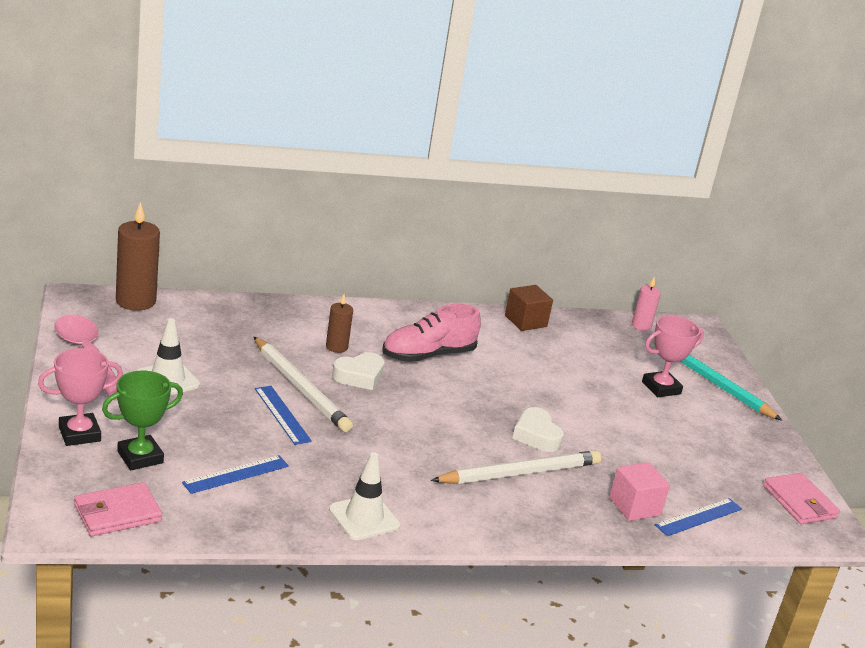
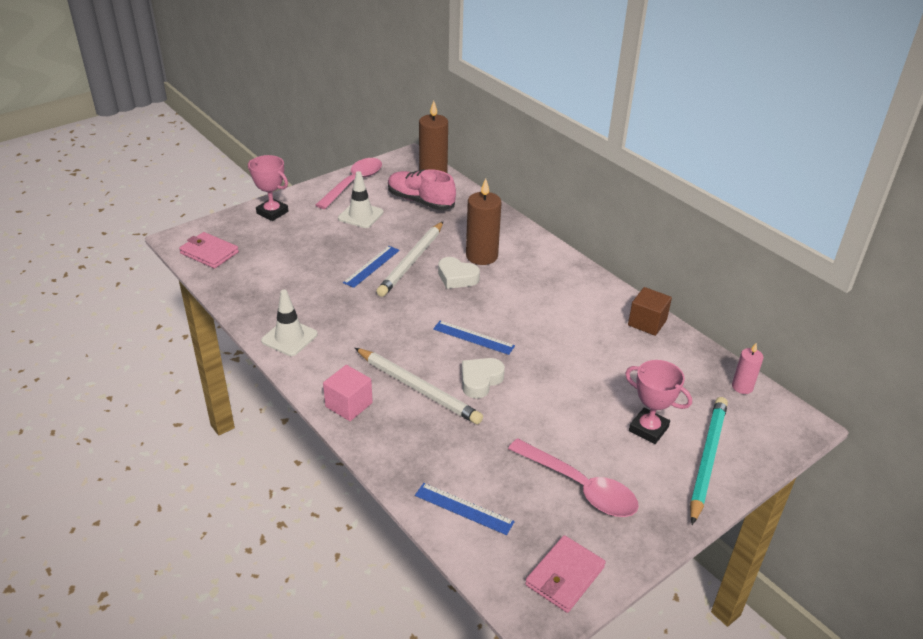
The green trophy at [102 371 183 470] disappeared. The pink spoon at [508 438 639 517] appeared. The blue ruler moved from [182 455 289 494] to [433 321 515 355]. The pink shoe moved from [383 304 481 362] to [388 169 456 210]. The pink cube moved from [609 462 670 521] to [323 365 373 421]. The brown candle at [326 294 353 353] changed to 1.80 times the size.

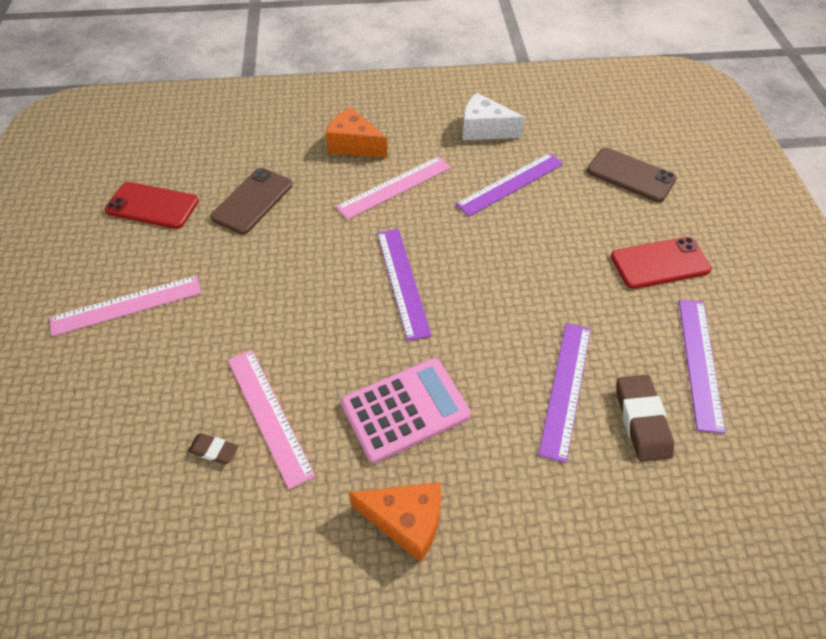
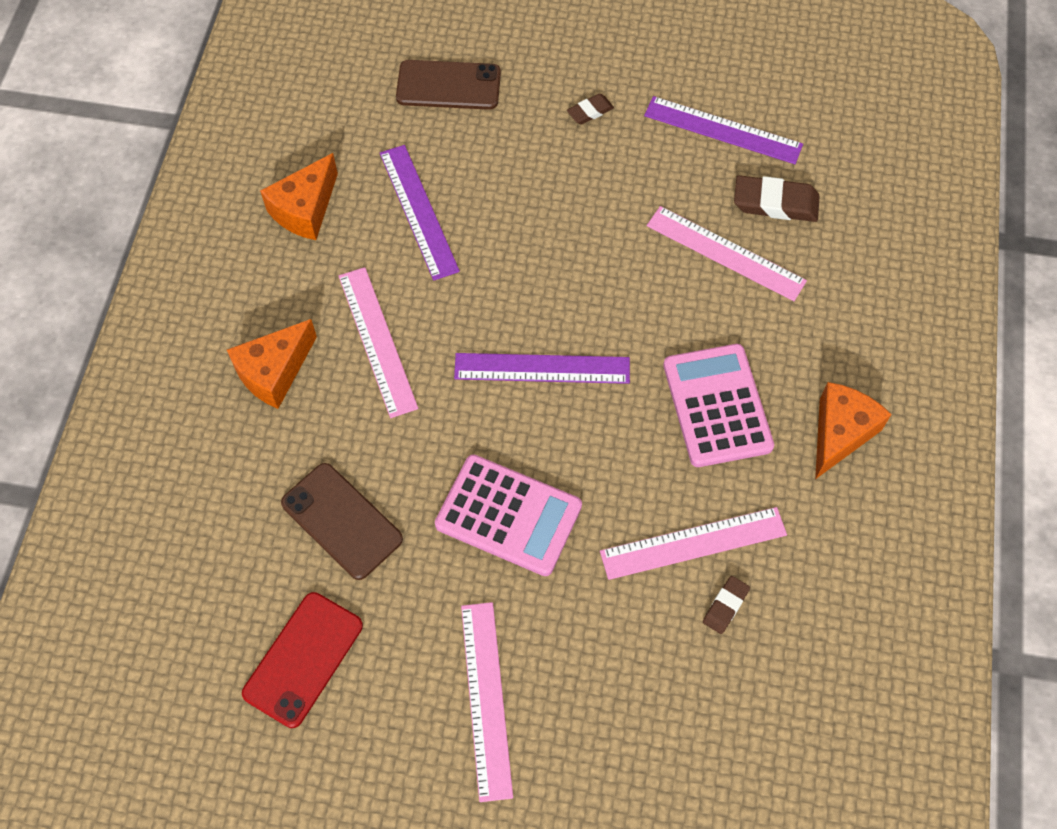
The pink calculator at [435 454 582 576] appeared. The red phone at [611 237 712 289] was replaced by the brown eraser at [567 94 614 125]. The white cheese at [462 93 525 140] became the orange cheese at [260 153 338 240]. The purple ruler at [538 323 591 463] became the pink ruler at [647 206 807 301]. The brown phone at [587 148 677 202] turned 45 degrees clockwise.

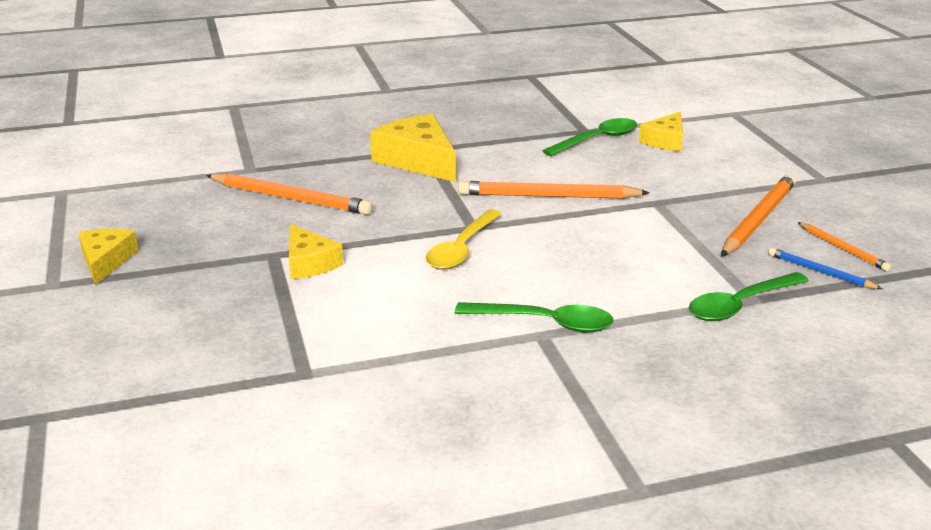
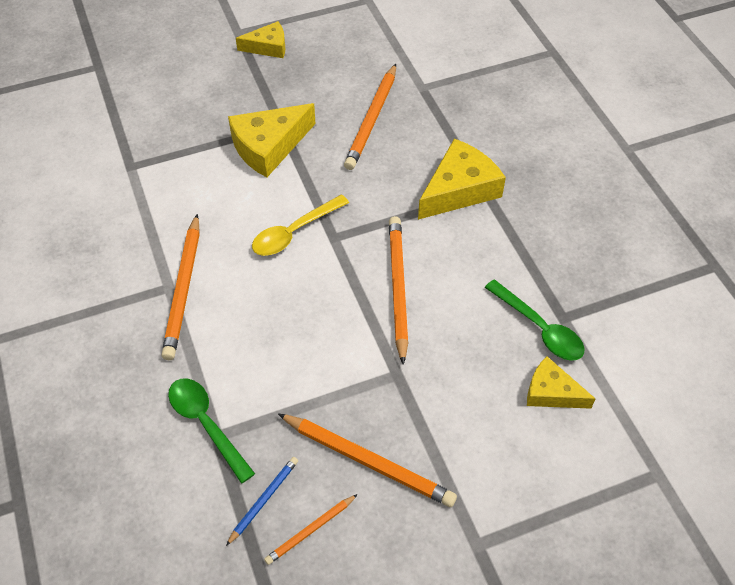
The green spoon at [455 302 614 333] was replaced by the orange pencil at [161 214 200 360]. The yellow spoon at [425 209 502 270] turned 60 degrees counterclockwise. The yellow cheese at [289 224 343 279] changed to 1.64 times the size.

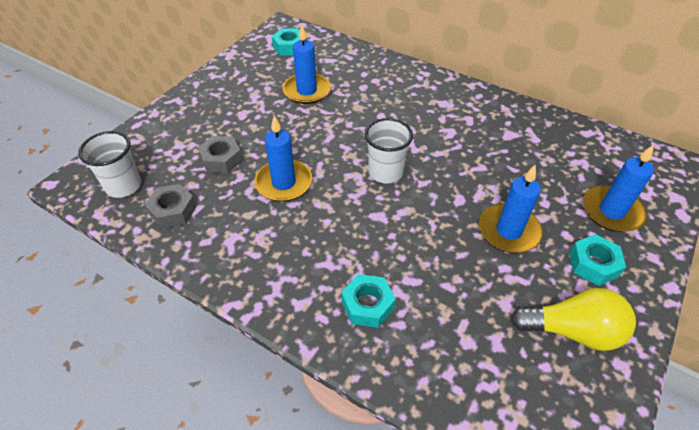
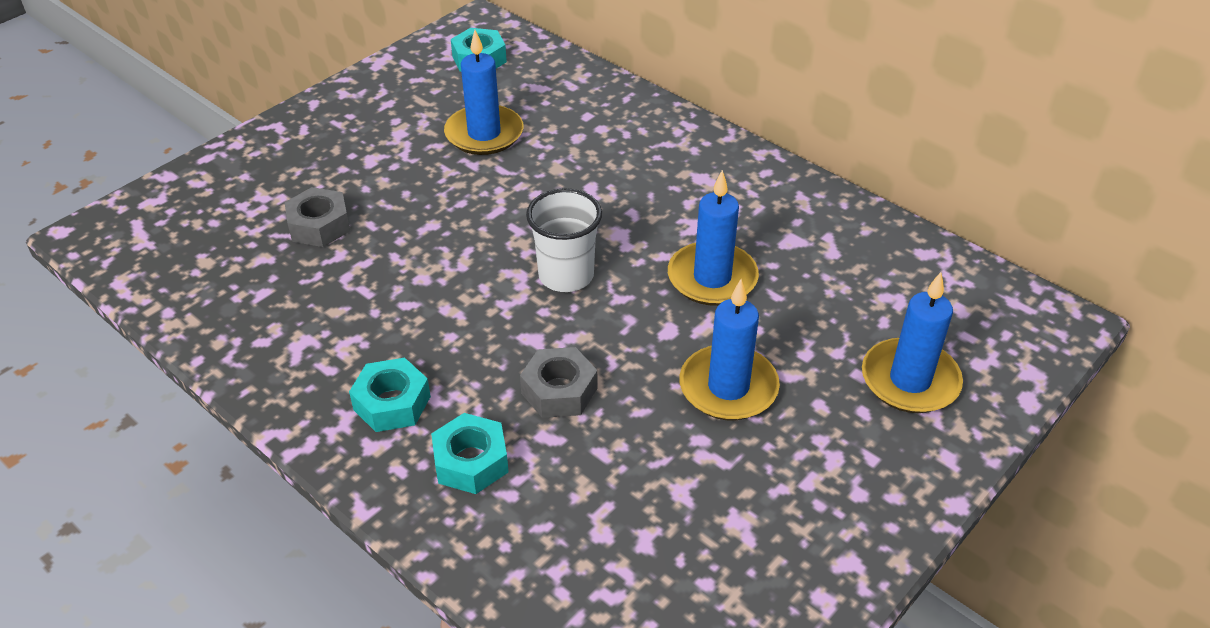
The white cup at [78 131 141 198] disappeared. The yellow light bulb at [511 288 636 351] disappeared. The grey nut moved from [145 184 197 229] to [520 347 597 418]. The blue candle moved from [255 115 312 202] to [668 170 759 306]. The turquoise nut moved from [569 234 626 286] to [349 357 431 432].

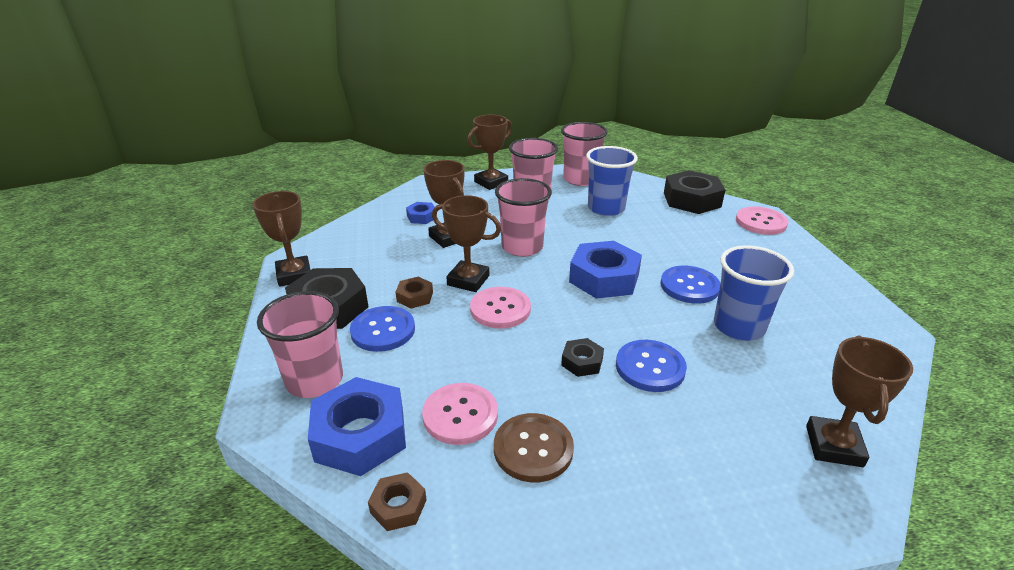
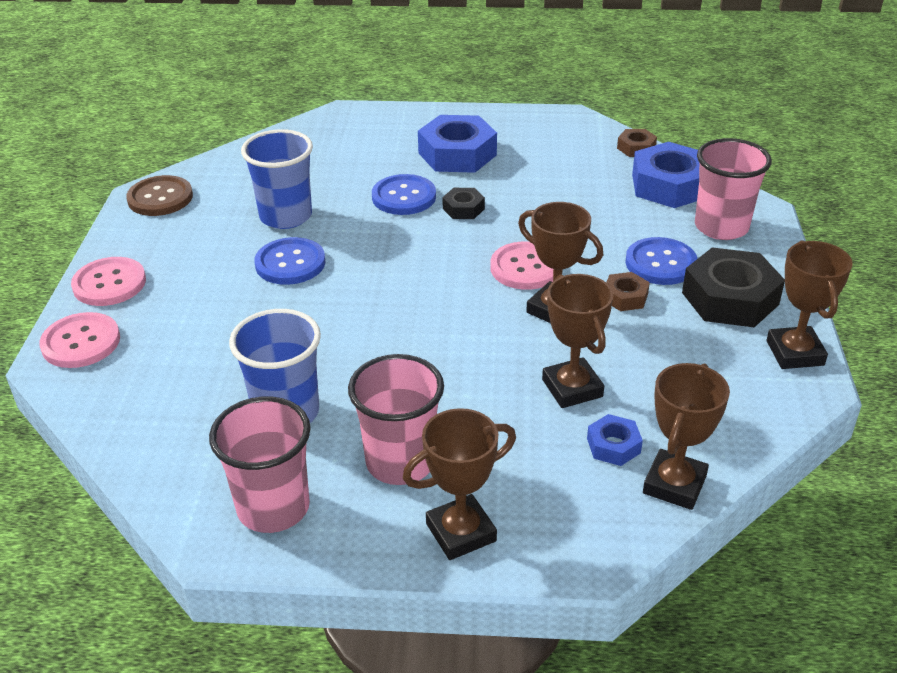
The pink cup at [495 178 552 257] disappeared. The black nut at [664 170 725 214] disappeared. The pink button moved from [422 383 498 445] to [71 257 146 306]. The brown button moved from [494 413 574 482] to [126 175 193 216]. The blue nut moved from [569 241 642 299] to [418 115 497 173]. The brown trophy moved from [806 335 913 467] to [643 363 730 510].

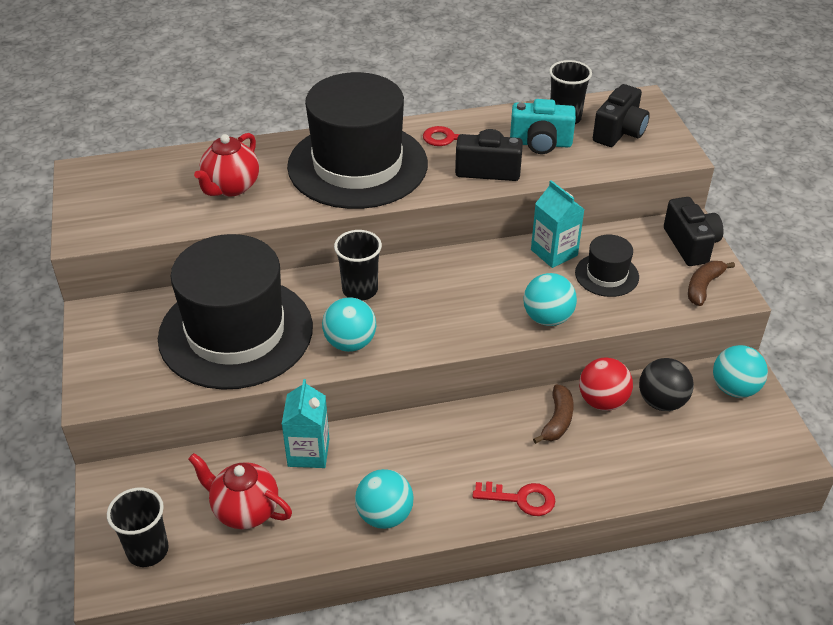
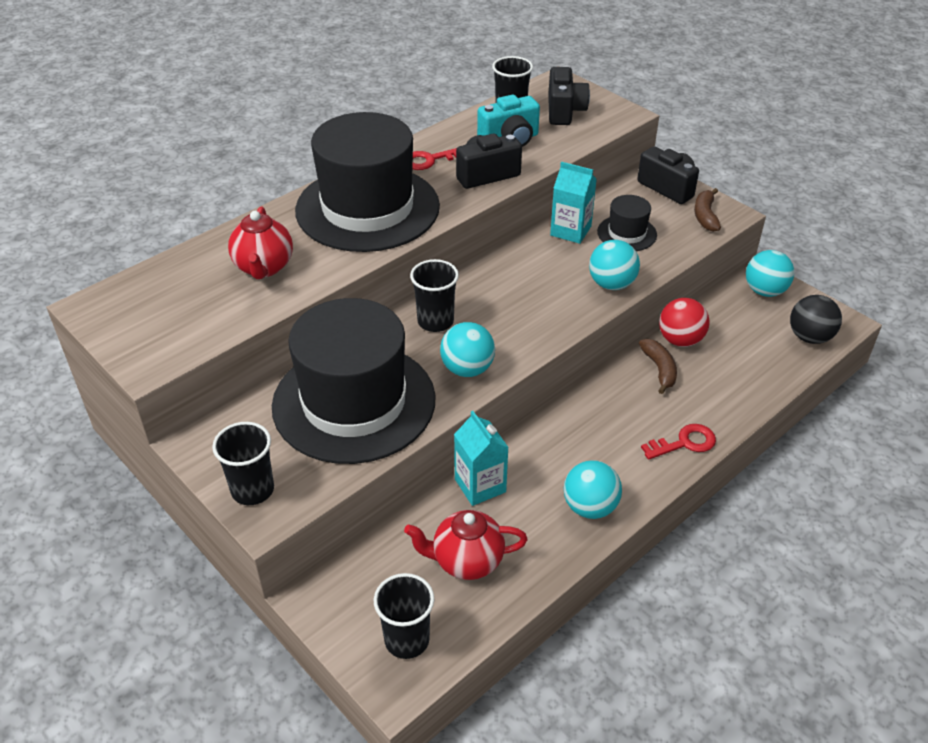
The black cup at [212 422 274 505] appeared. The black ball moved from [639 358 694 411] to [790 295 842 344].

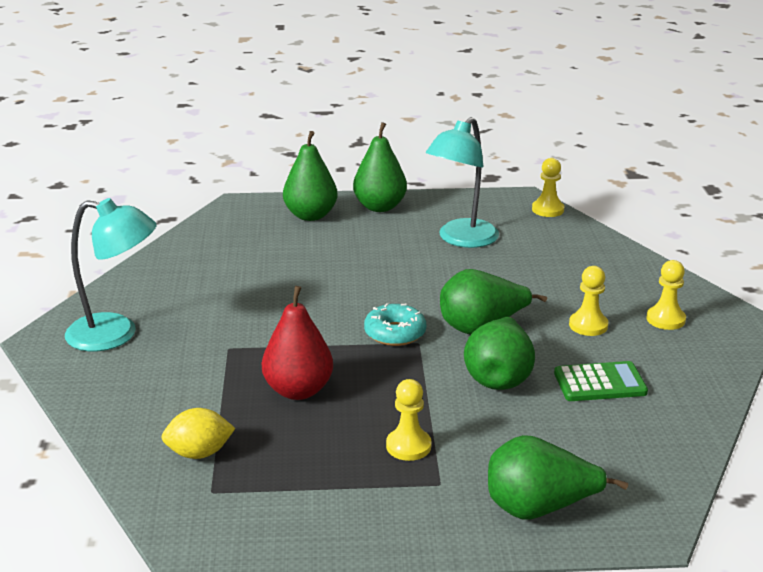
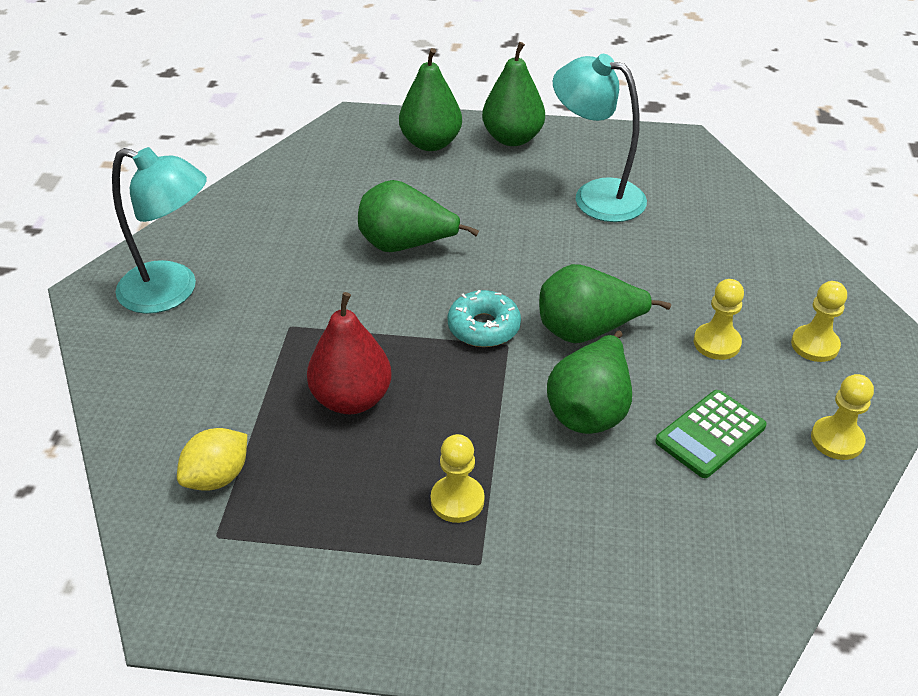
The green pear moved from [488 435 628 520] to [358 180 479 252]. The yellow pawn moved from [532 158 564 217] to [811 374 874 460]. The yellow lemon at [161 408 236 459] turned 45 degrees counterclockwise. The turquoise lamp at [426 117 499 248] turned 75 degrees clockwise. The green calculator at [554 361 648 401] turned 135 degrees clockwise.

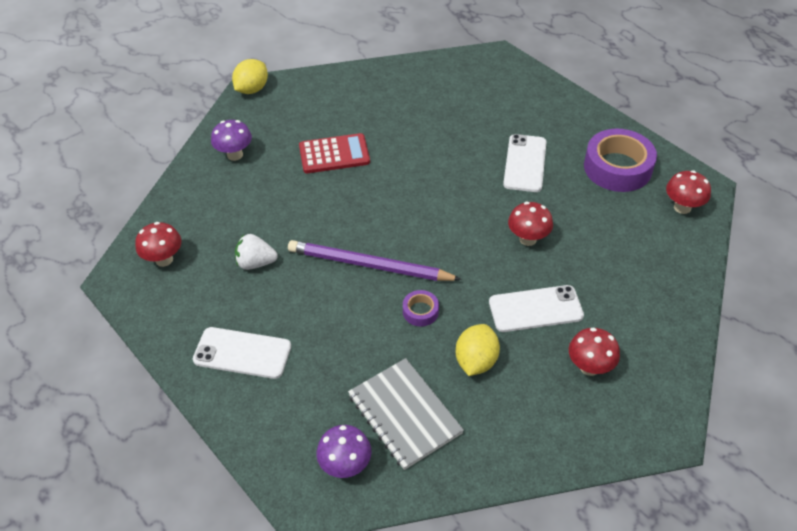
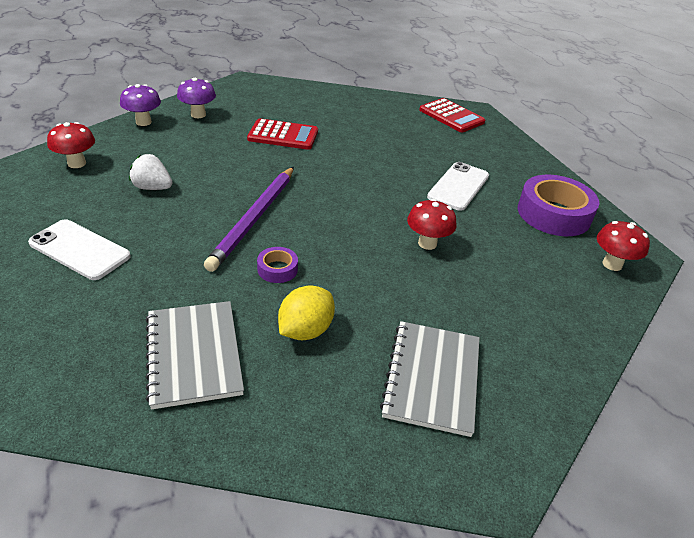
The yellow lemon at [232 59 268 94] disappeared. The white phone at [489 285 584 332] disappeared. The red calculator at [419 98 485 132] appeared. The purple mushroom moved from [317 425 371 478] to [120 84 161 126]. The red mushroom at [569 328 620 376] was replaced by the grey notebook at [380 321 479 437]. The purple pencil at [288 240 462 281] turned 105 degrees counterclockwise.

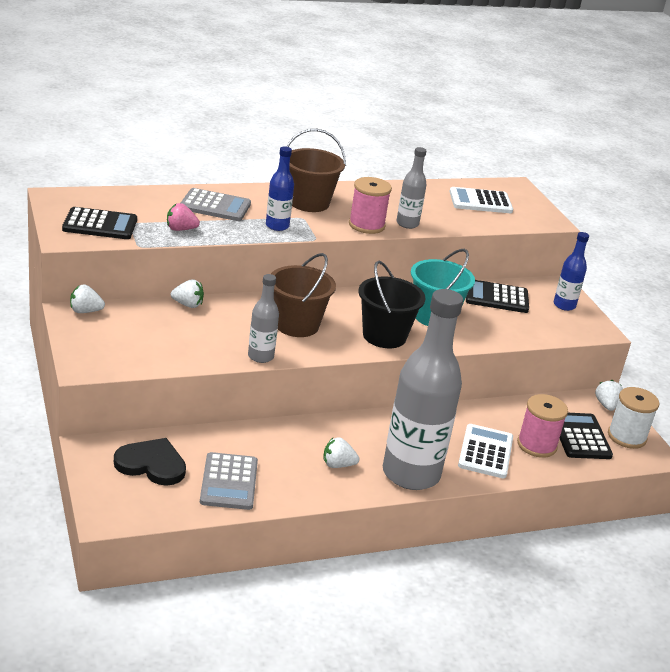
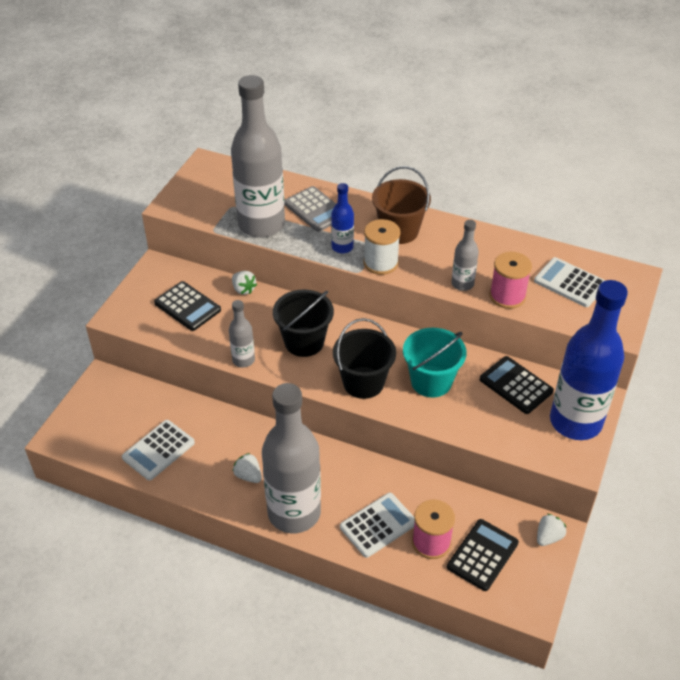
The white strawberry at [70 284 105 313] disappeared. The black heart at [114 438 186 486] disappeared. The black calculator moved from [62 207 137 239] to [154 281 221 331]. The pink spool moved from [349 177 392 234] to [490 252 532 309]. The white spool moved from [608 387 659 449] to [363 219 400 275]. The pink strawberry at [167 203 200 231] was replaced by the grey bottle at [231 75 285 238]. The grey calculator at [200 452 258 510] became the white calculator at [122 420 195 481]. The brown bucket at [271 253 336 337] became the black bucket at [273 290 334 357]. The blue bottle at [554 232 589 311] changed to 2.19 times the size.

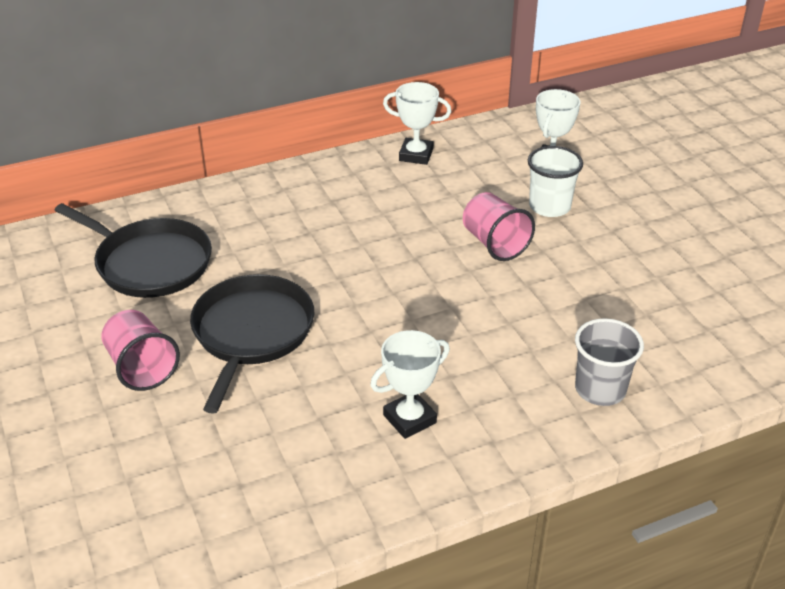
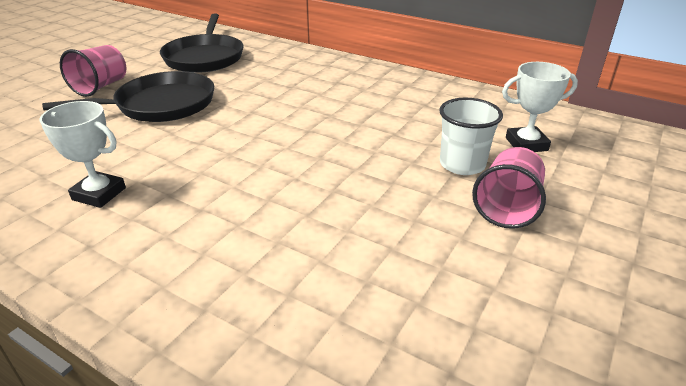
The white trophy at [383 82 451 165] disappeared. The grey cup at [575 318 644 406] disappeared. The pink cup moved from [463 192 535 261] to [472 147 546 229].

